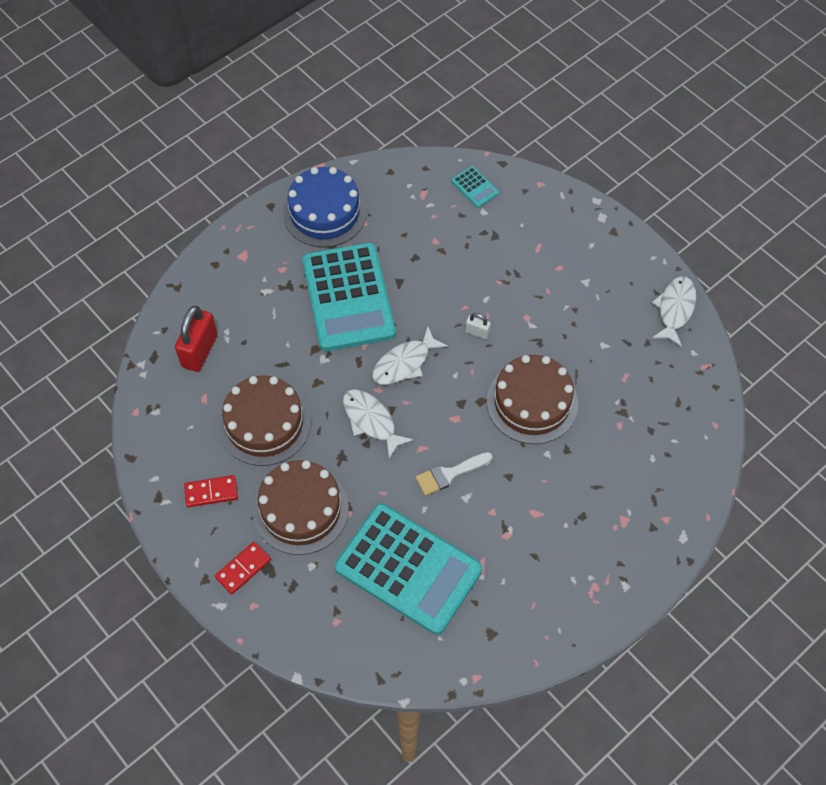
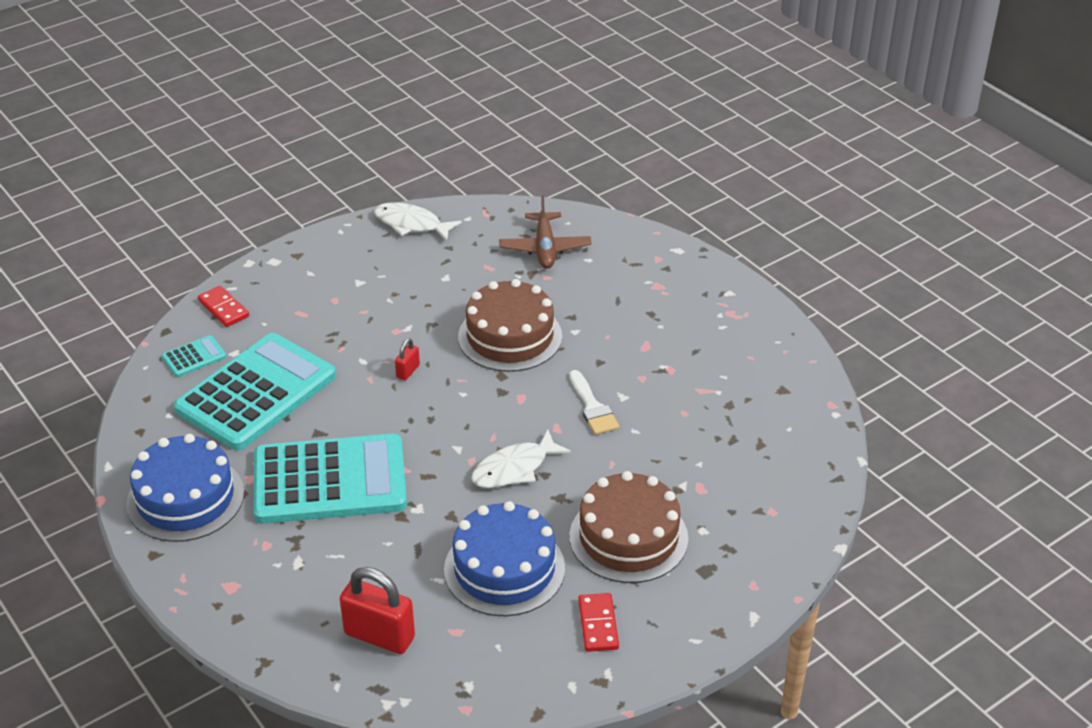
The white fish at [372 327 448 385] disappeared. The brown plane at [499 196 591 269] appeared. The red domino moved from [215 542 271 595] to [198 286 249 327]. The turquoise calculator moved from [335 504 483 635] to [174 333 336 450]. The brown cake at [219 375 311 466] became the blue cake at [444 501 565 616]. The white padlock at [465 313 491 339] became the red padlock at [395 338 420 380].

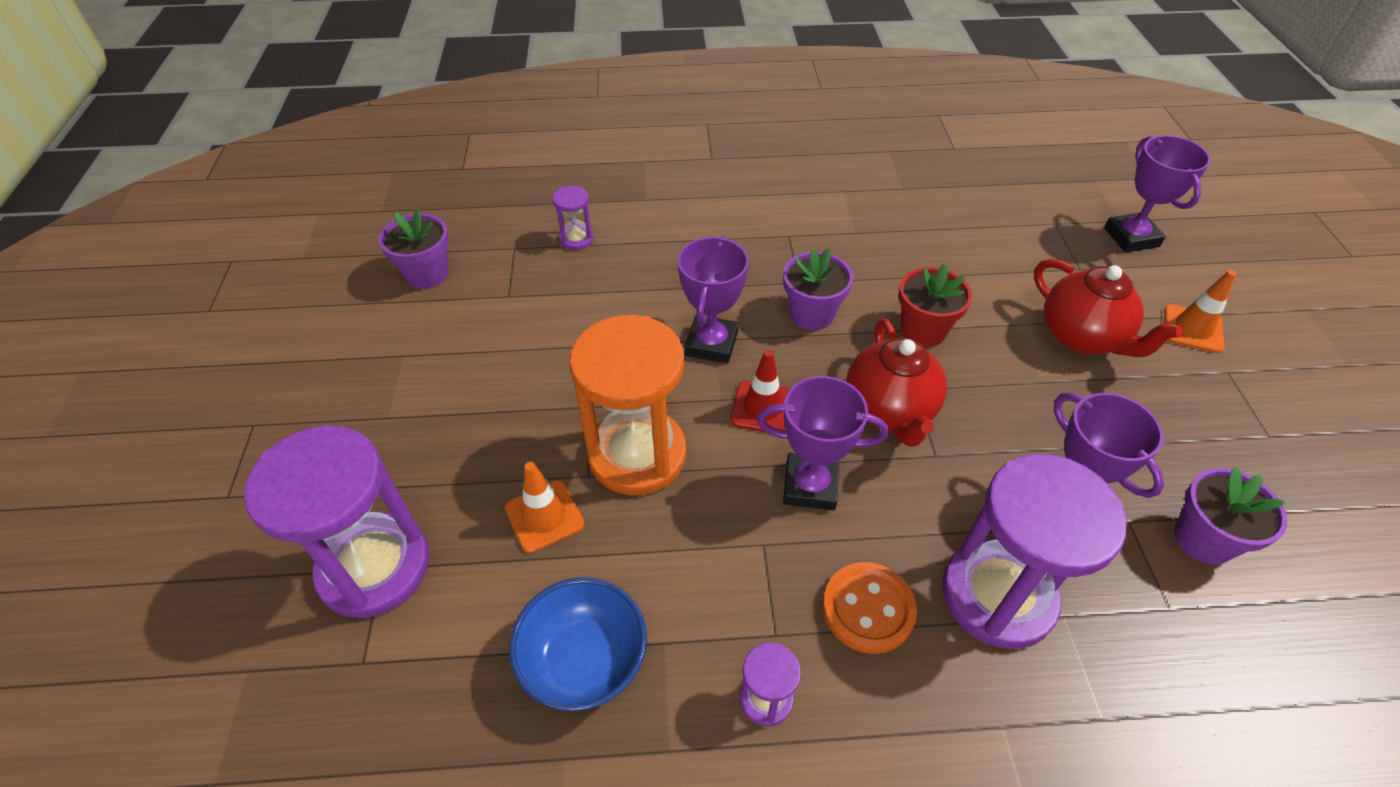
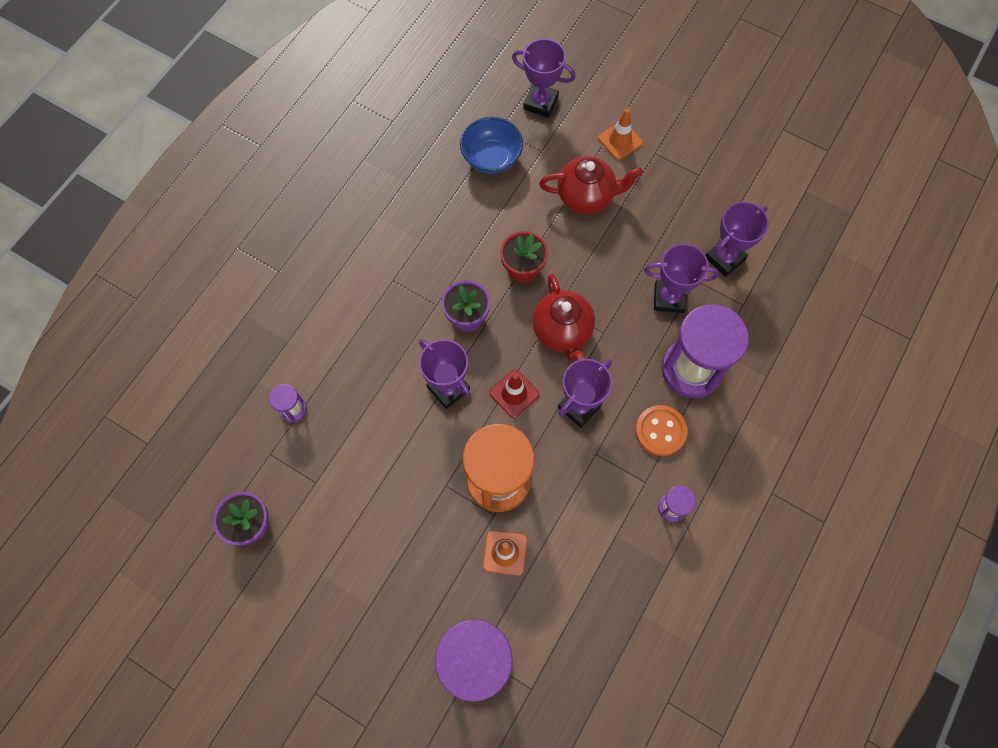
The blue bowl moved from [509 577 647 711] to [460 117 523 174]. The purple flower pot at [1174 467 1287 565] was replaced by the purple trophy at [705 202 769 277]. The red teapot at [846 318 947 447] turned 45 degrees clockwise.

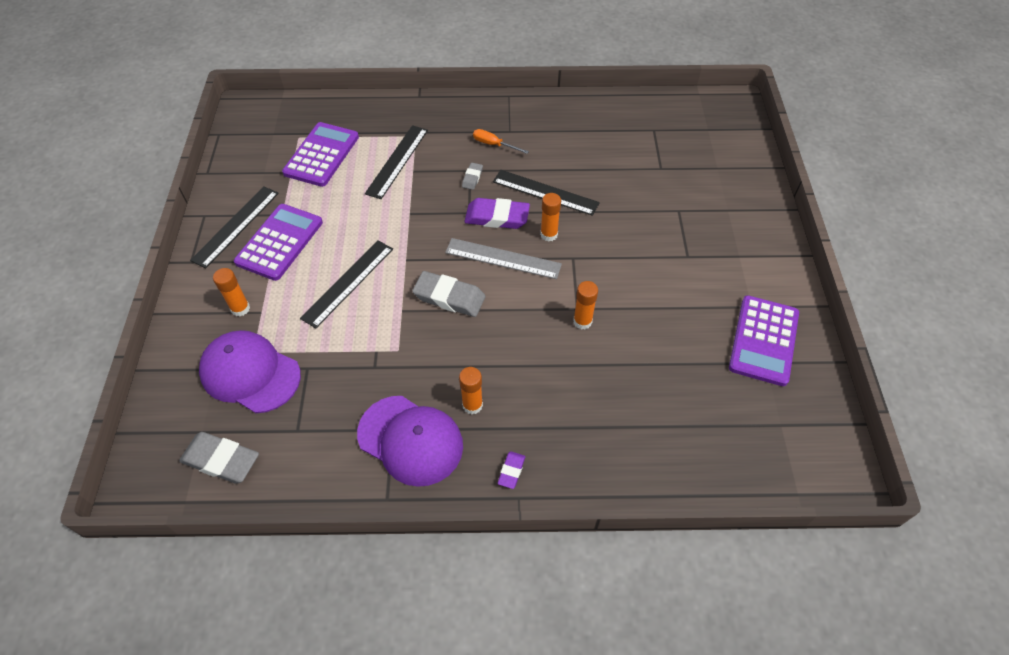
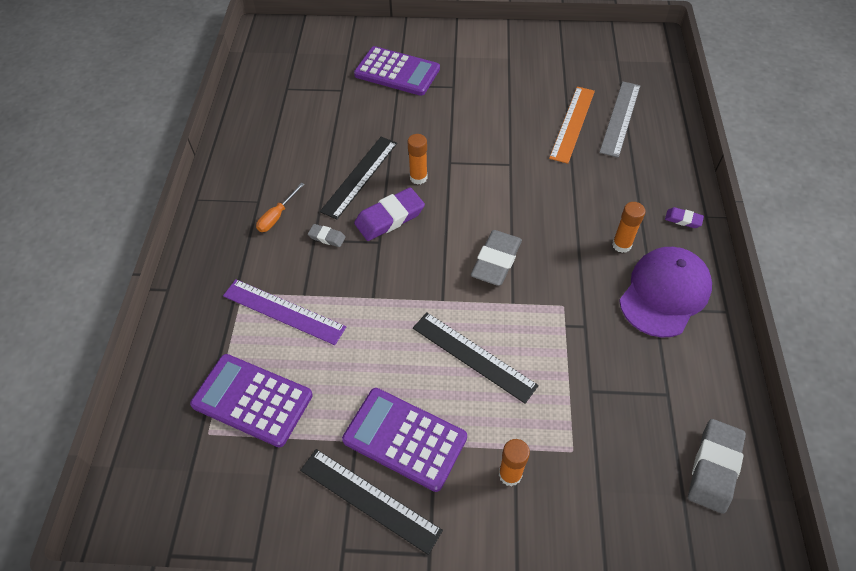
The purple cap at [199 330 301 413] disappeared. The orange glue stick at [573 281 598 330] disappeared. The orange ruler at [549 87 595 164] appeared. The grey ruler moved from [445 238 562 279] to [599 81 640 158]. The purple calculator moved from [729 295 799 386] to [354 46 440 96]. The black ruler at [365 125 428 199] became the purple ruler at [223 279 346 345]. The purple eraser at [464 198 530 229] turned 45 degrees clockwise.

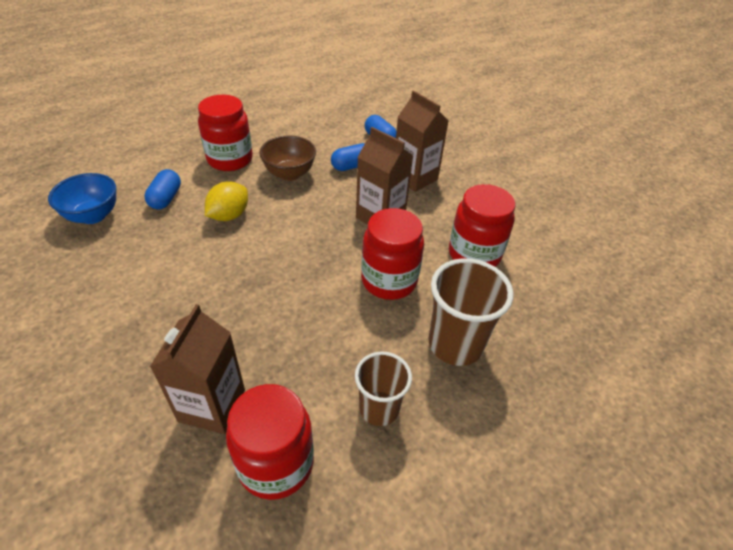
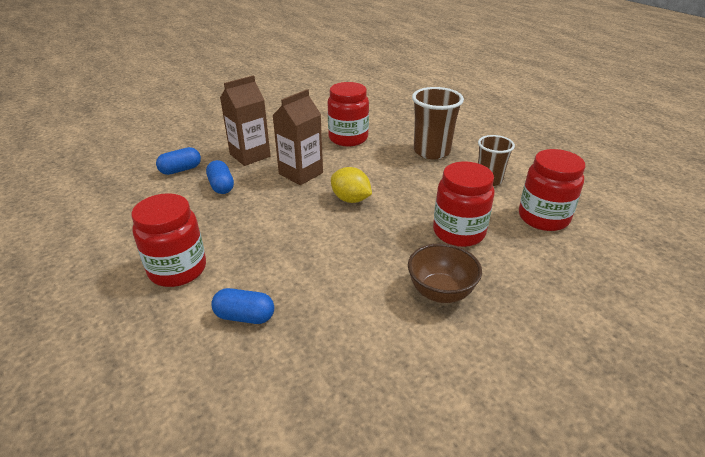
The blue bowl at [48 173 116 224] disappeared. The brown carton at [150 304 245 434] disappeared. The yellow lemon moved from [205 182 248 221] to [331 167 372 203]. The brown bowl moved from [259 136 316 181] to [408 243 482 303]. The red jar moved from [361 208 424 300] to [433 161 495 247].

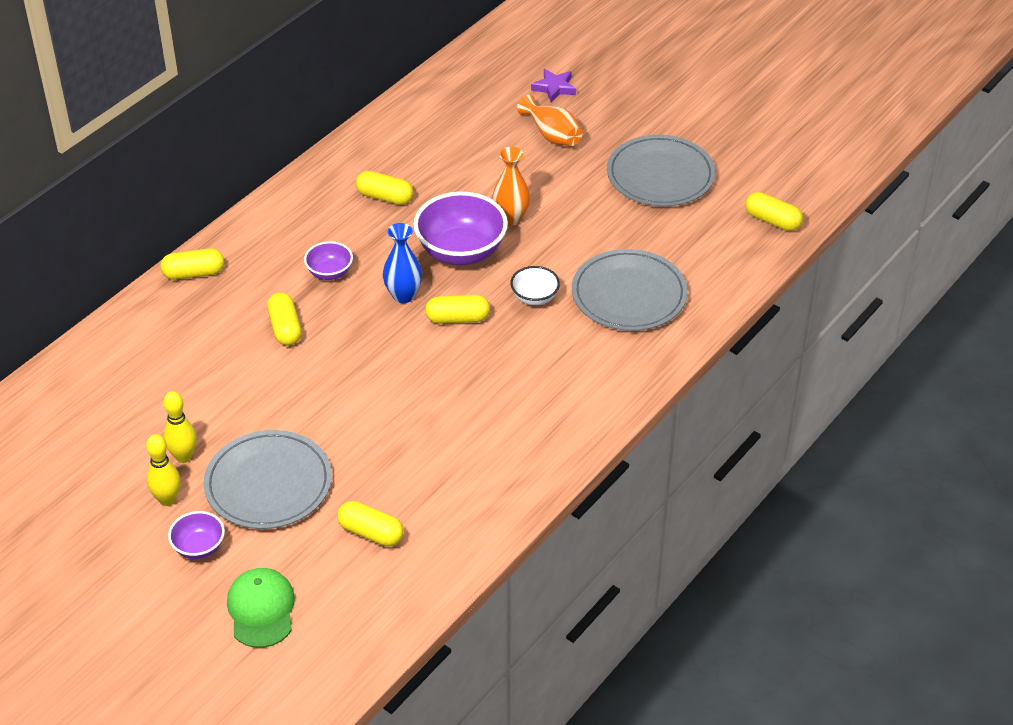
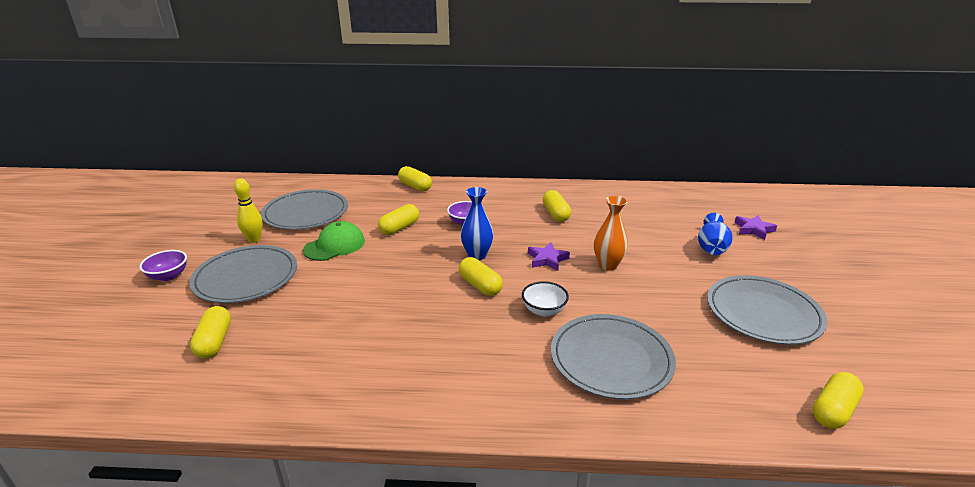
The yellow bowling pin at [146 434 180 506] disappeared. The grey plate at [261 189 348 230] appeared. The green cap moved from [227 568 295 648] to [303 221 365 261]. The purple bowl at [414 192 508 265] was replaced by the purple star at [528 242 570 271]. The orange vase at [517 95 583 146] became the blue vase at [698 213 732 255]. The yellow capsule at [745 192 803 231] turned 45 degrees clockwise.

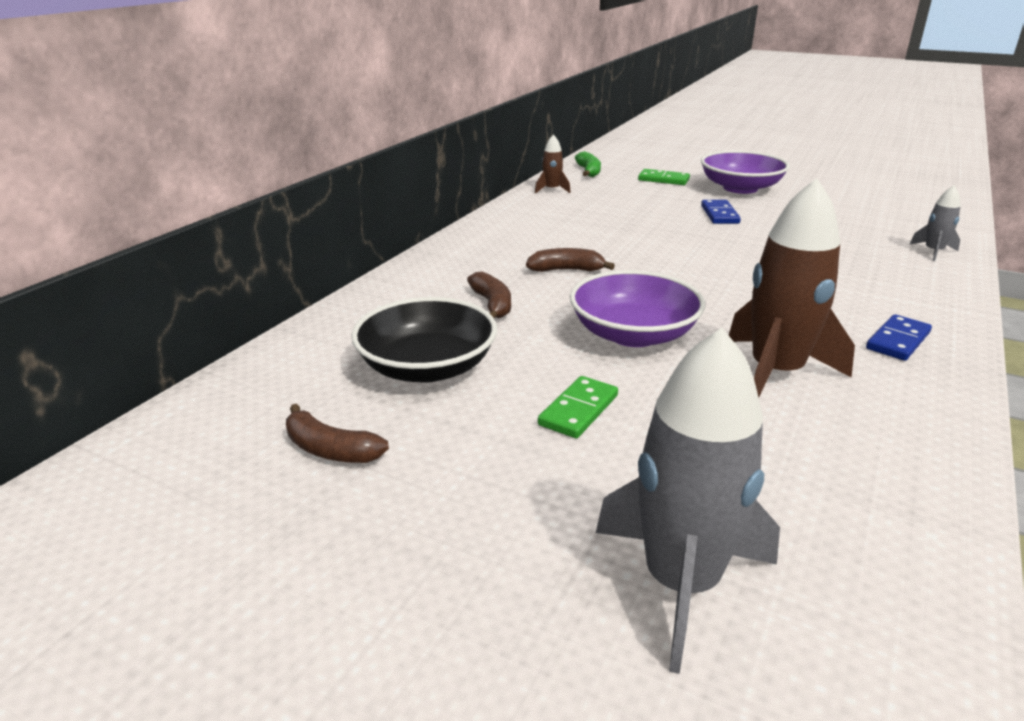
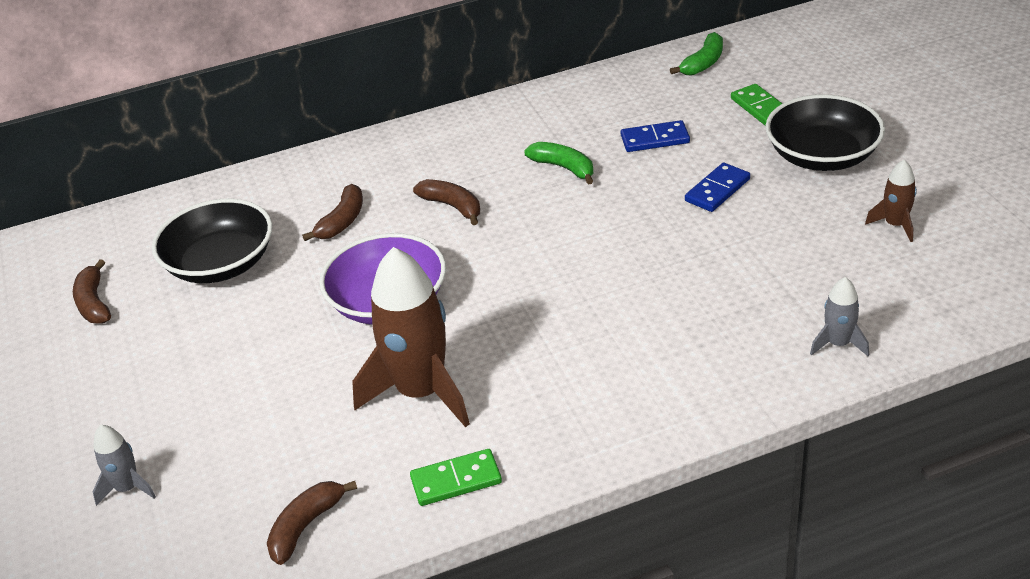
The brown banana at [267 481 357 565] appeared. The green banana at [524 142 593 185] appeared. The brown rocket moved from [535 134 571 194] to [865 160 917 242]. The green domino moved from [538 376 618 438] to [410 449 502 506]. The blue domino moved from [866 314 932 361] to [621 120 690 152]. The purple bowl at [701 150 790 194] became the black bowl at [765 94 885 171]. The grey rocket at [596 328 780 674] changed to 0.47 times the size.

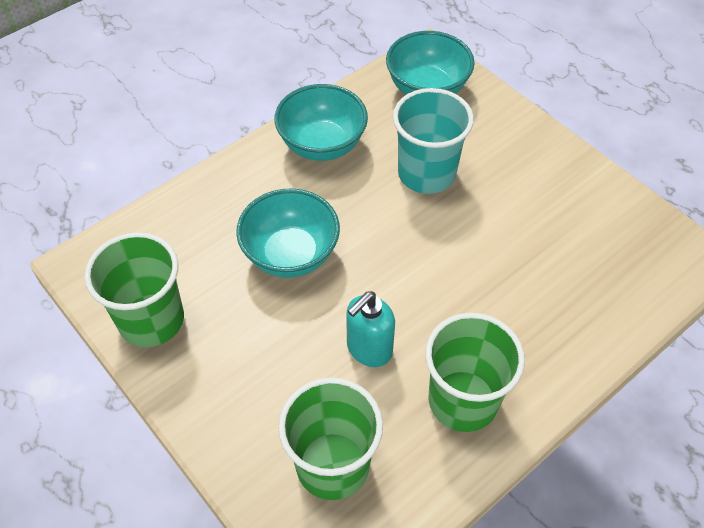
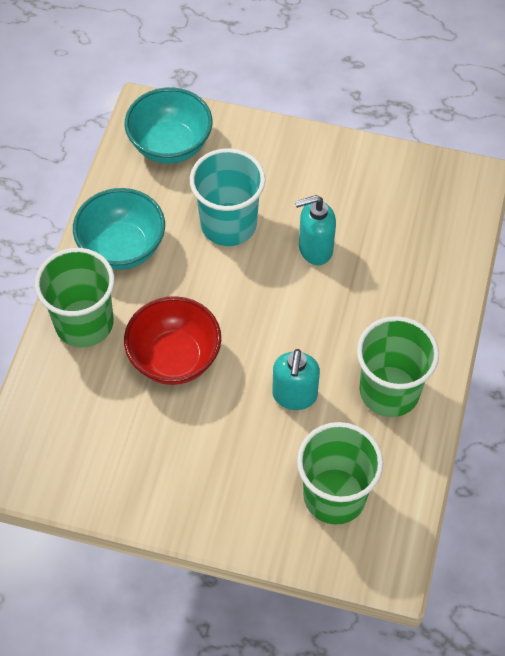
The turquoise soap dispenser at [295 195 336 265] appeared. The green cup moved from [85 232 184 347] to [35 248 114 347]. The turquoise bowl at [236 188 340 278] became the red bowl at [124 296 221 385].

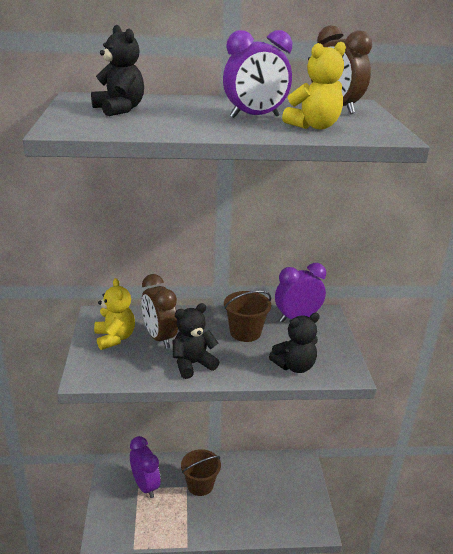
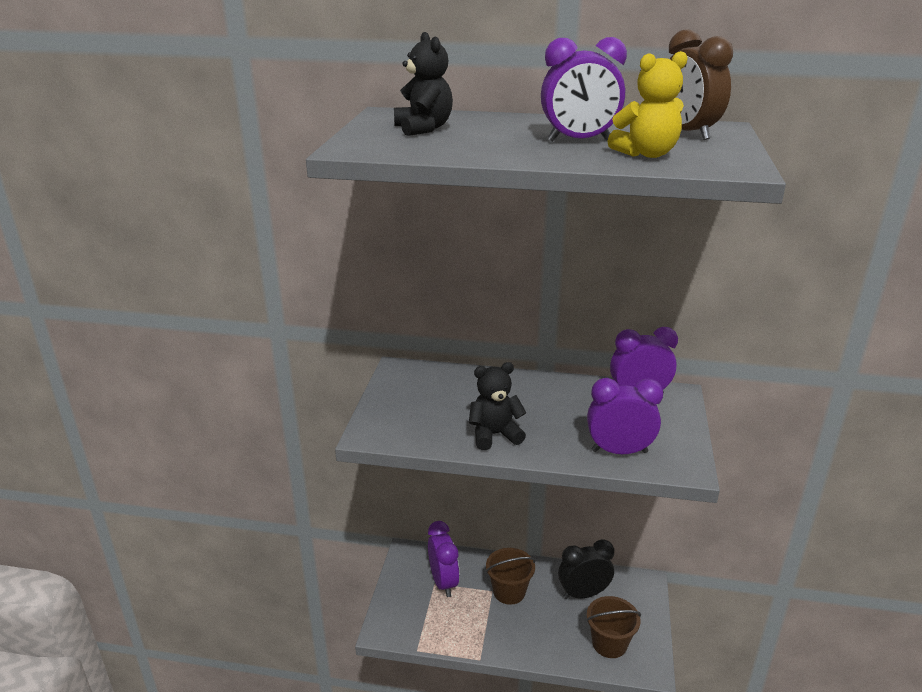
The yellow teddy bear at [94 278 135 350] disappeared. The brown clock at [142 274 178 348] disappeared. The black clock at [558 539 614 599] appeared. The brown bucket moved from [224 291 272 342] to [586 596 641 658]. The black teddy bear at [269 313 320 373] was replaced by the purple clock at [587 378 663 454].

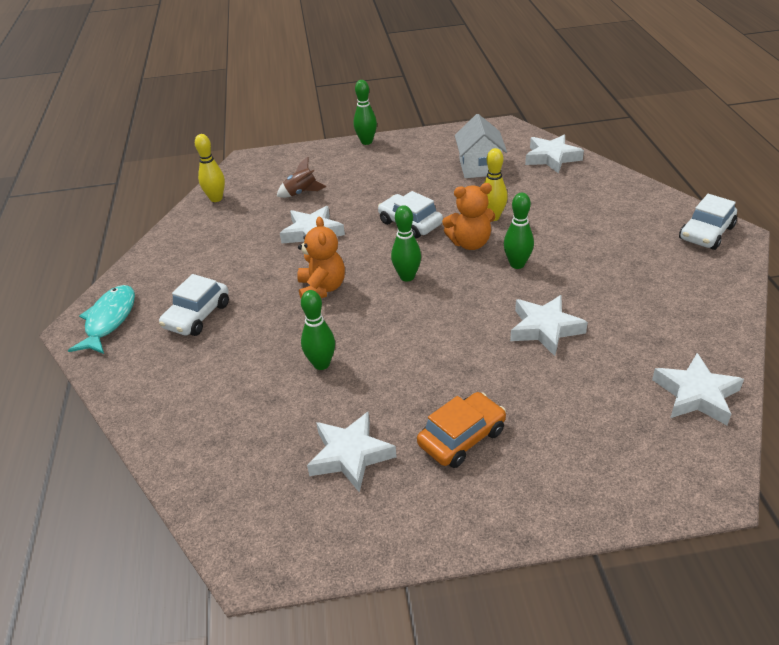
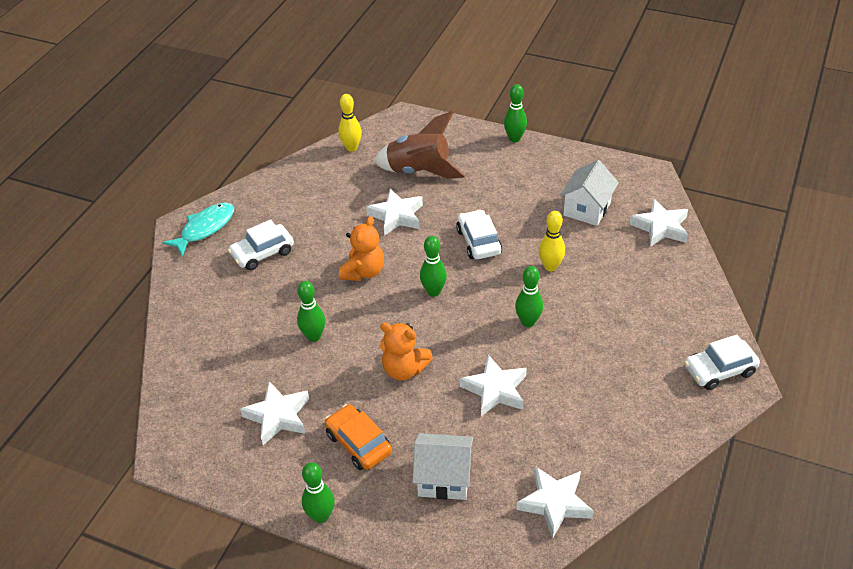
The green bowling pin at [302 462 335 523] appeared. The white house at [412 433 473 500] appeared. The orange teddy bear moved from [442 183 495 250] to [380 322 433 380]. The orange car at [417 392 506 468] turned 120 degrees counterclockwise. The brown rocket at [277 157 327 198] changed to 2.00 times the size.

